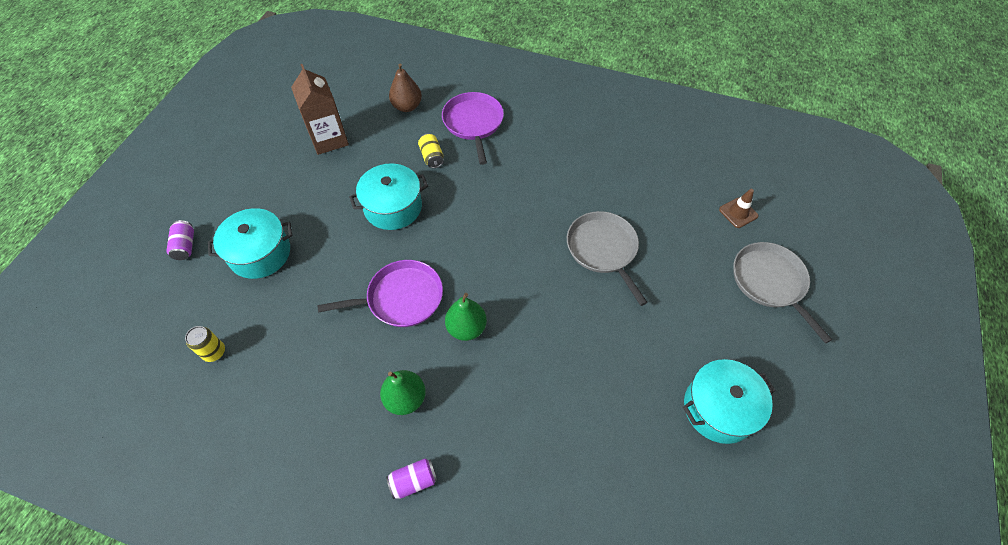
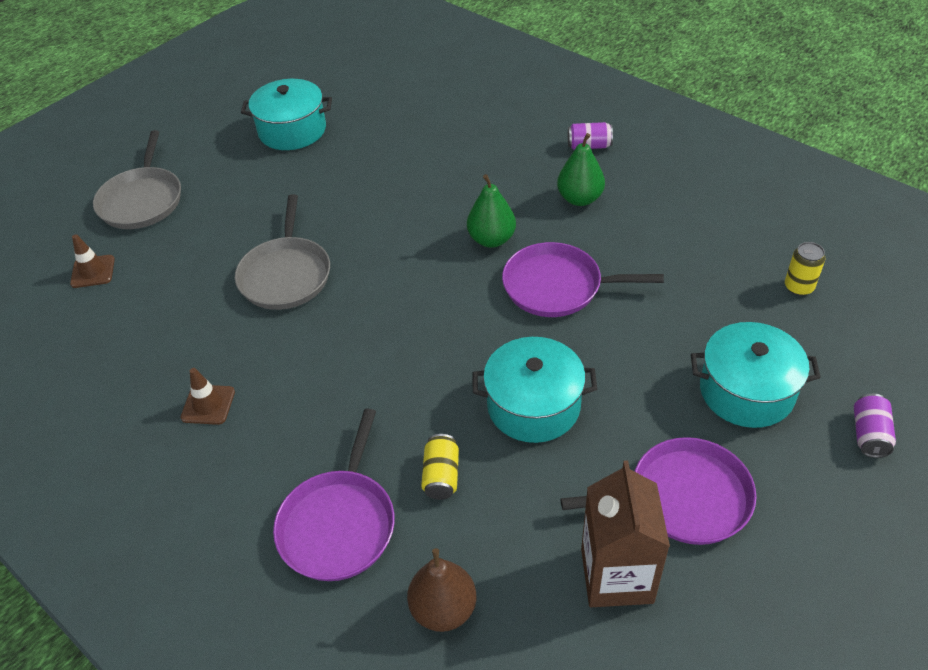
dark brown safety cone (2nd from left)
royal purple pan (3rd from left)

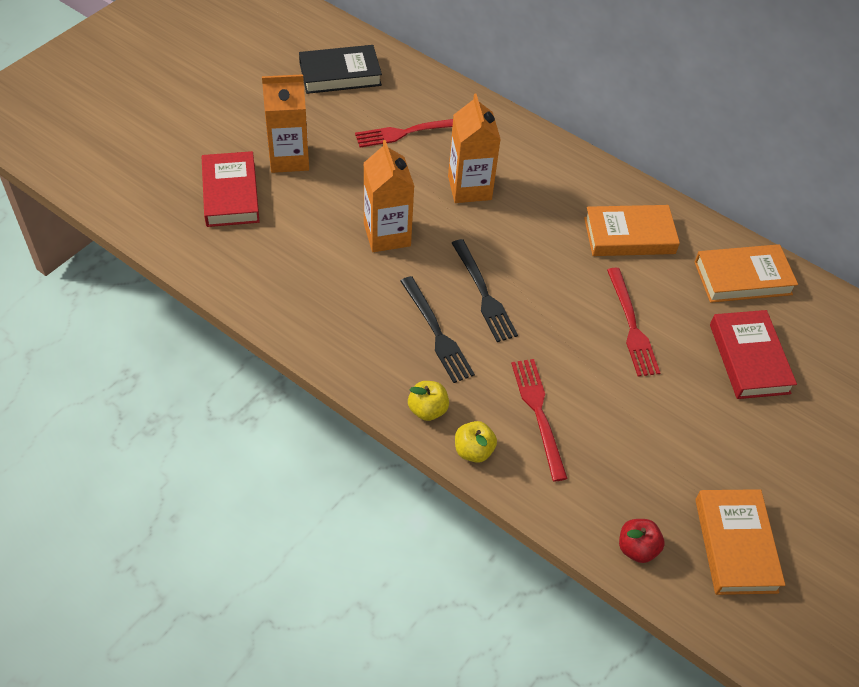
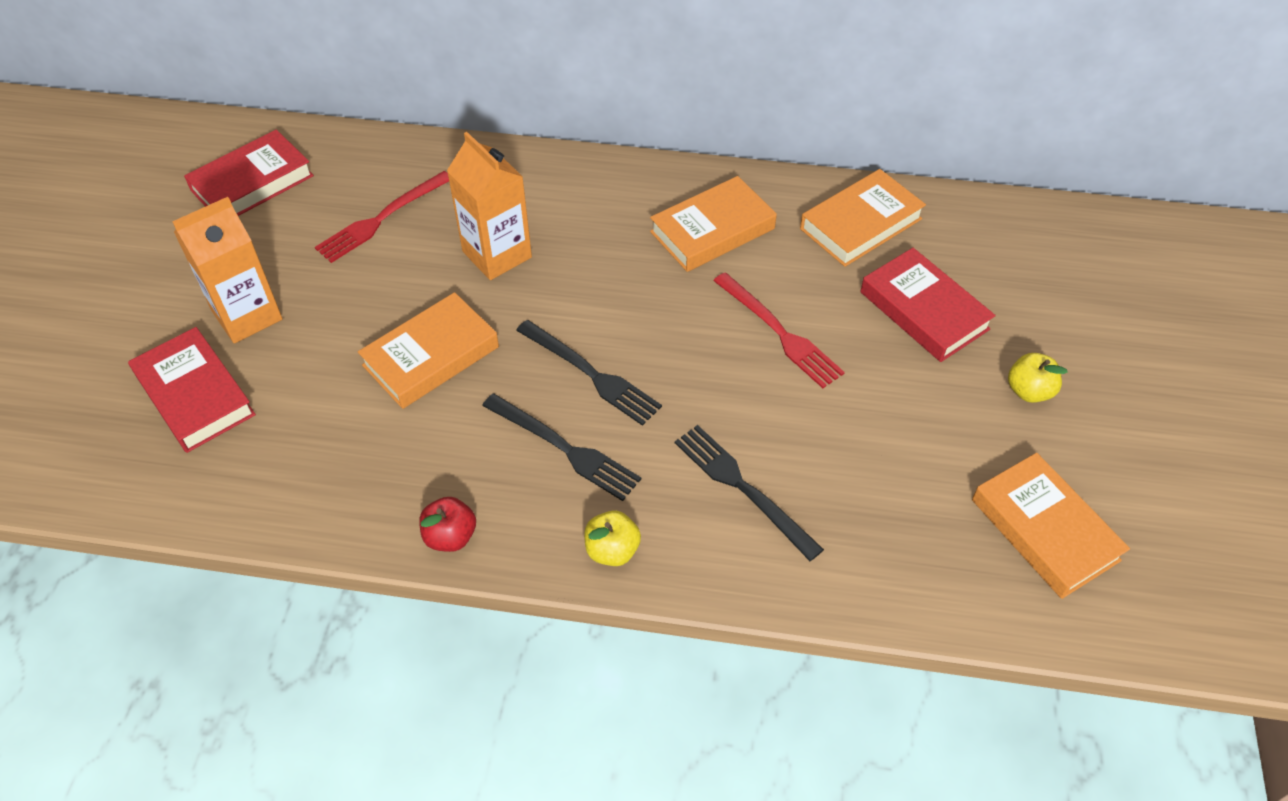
crimson hardback (2nd from left)
bright orange hardback (1st from left)
bright yellow toy apple (2nd from left)
jet-black table fork (3rd from left)
crimson toy apple

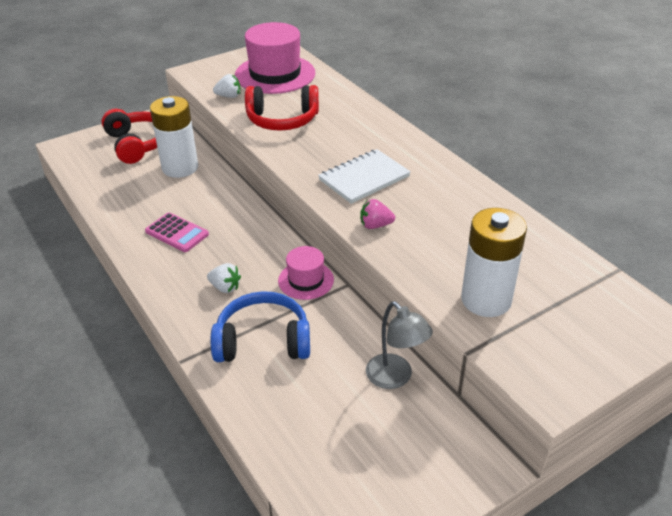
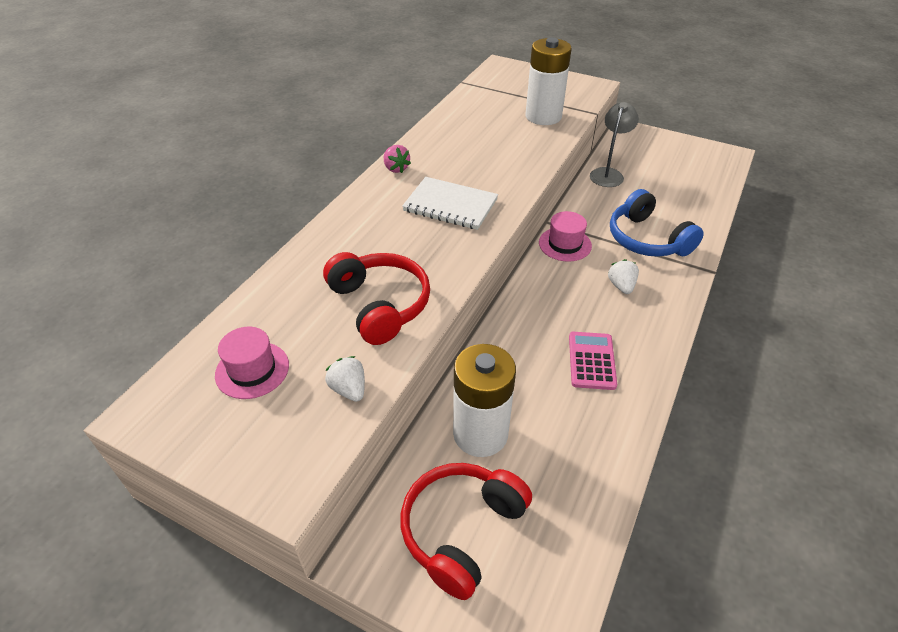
rose-pink tall hat (1st from left)
rose-pink strawberry

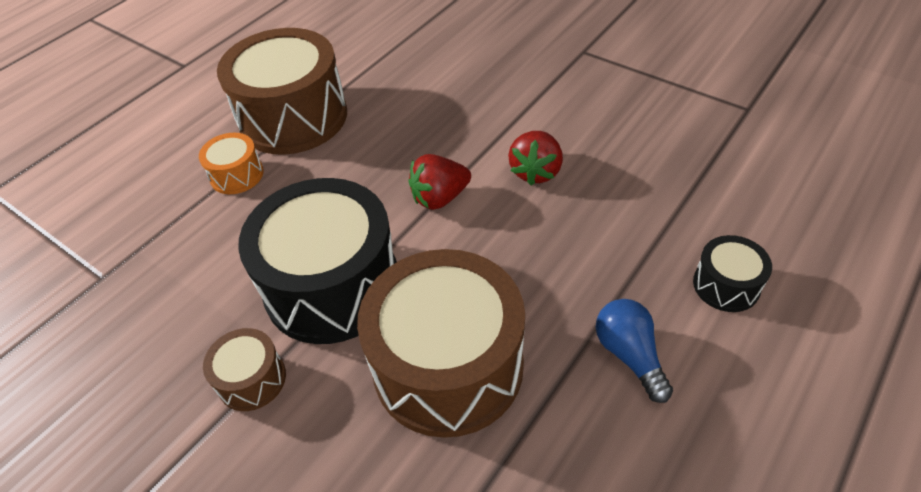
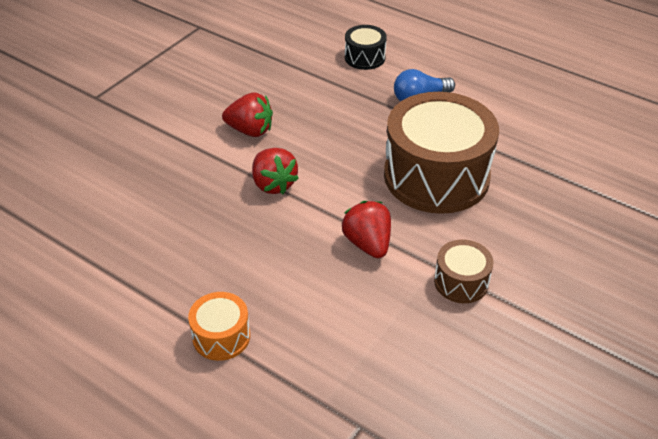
dark brown drum (2nd from left in the first image)
crimson strawberry (3rd from left)

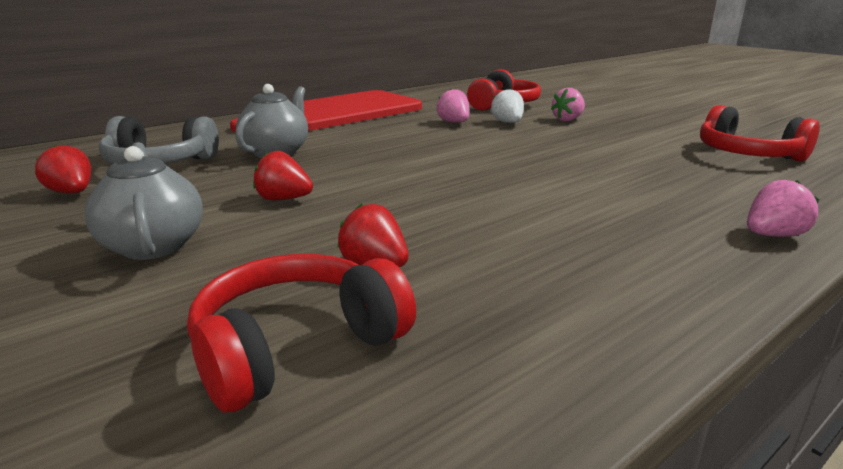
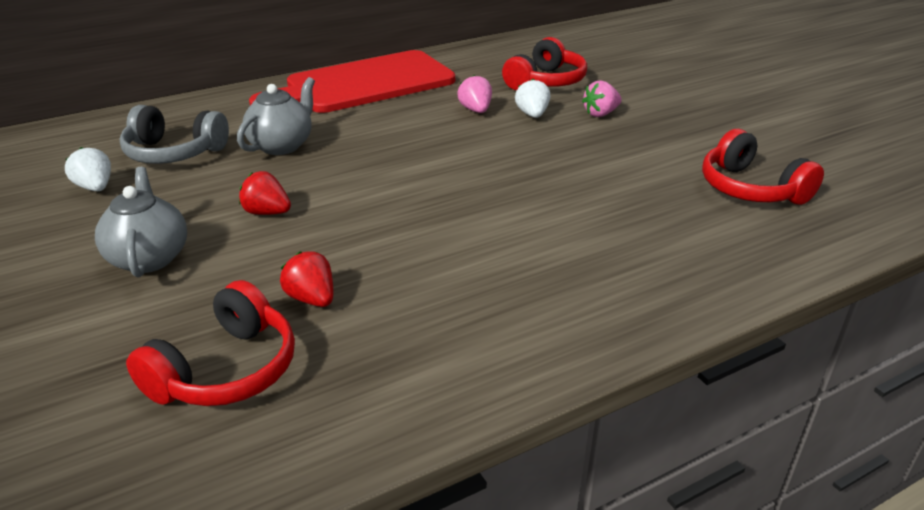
pure white strawberry (1st from left)
crimson headset (1st from left)
rose-pink strawberry (3rd from left in the first image)

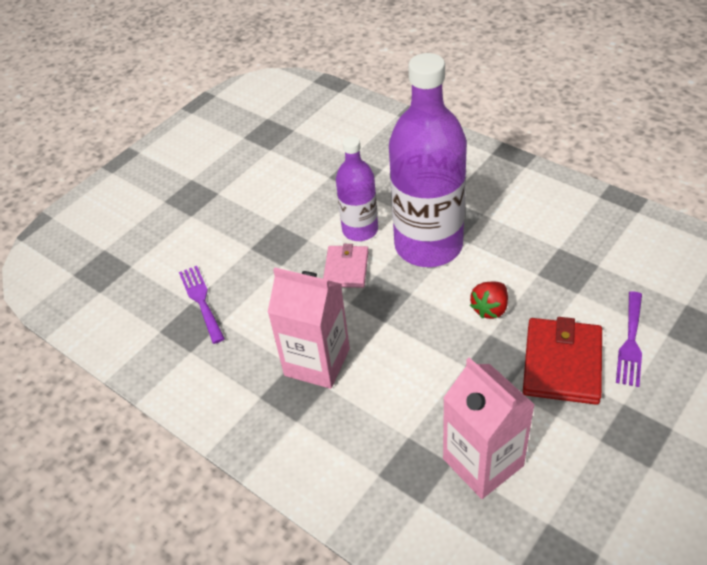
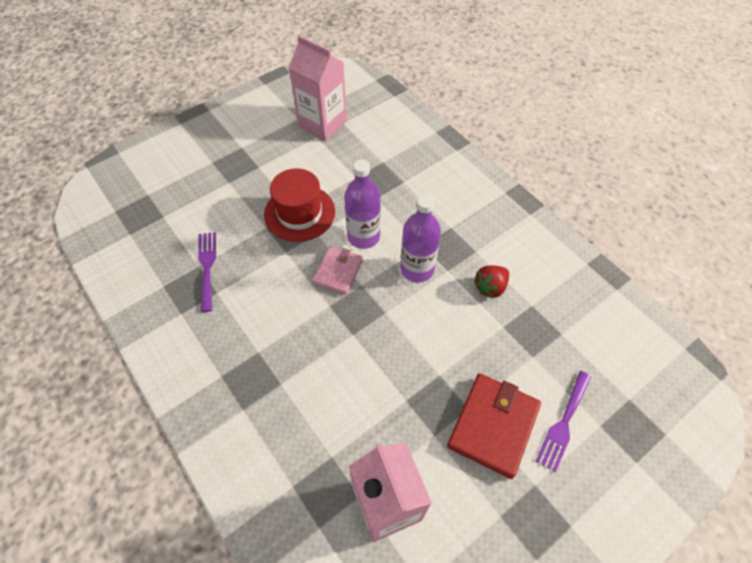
rose-pink carton (1st from left)
royal purple drink bottle (2nd from left)
crimson strawberry
crimson tall hat

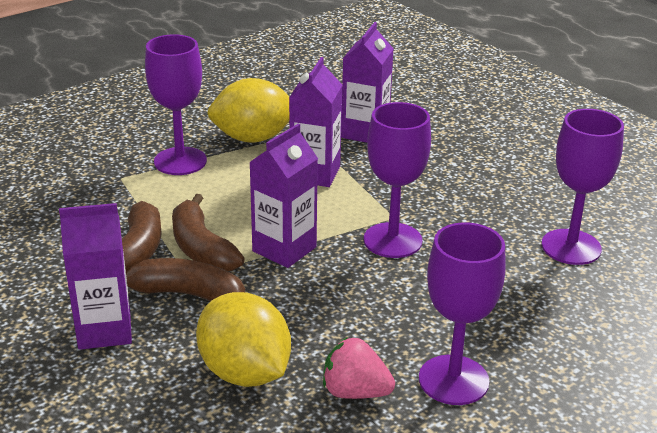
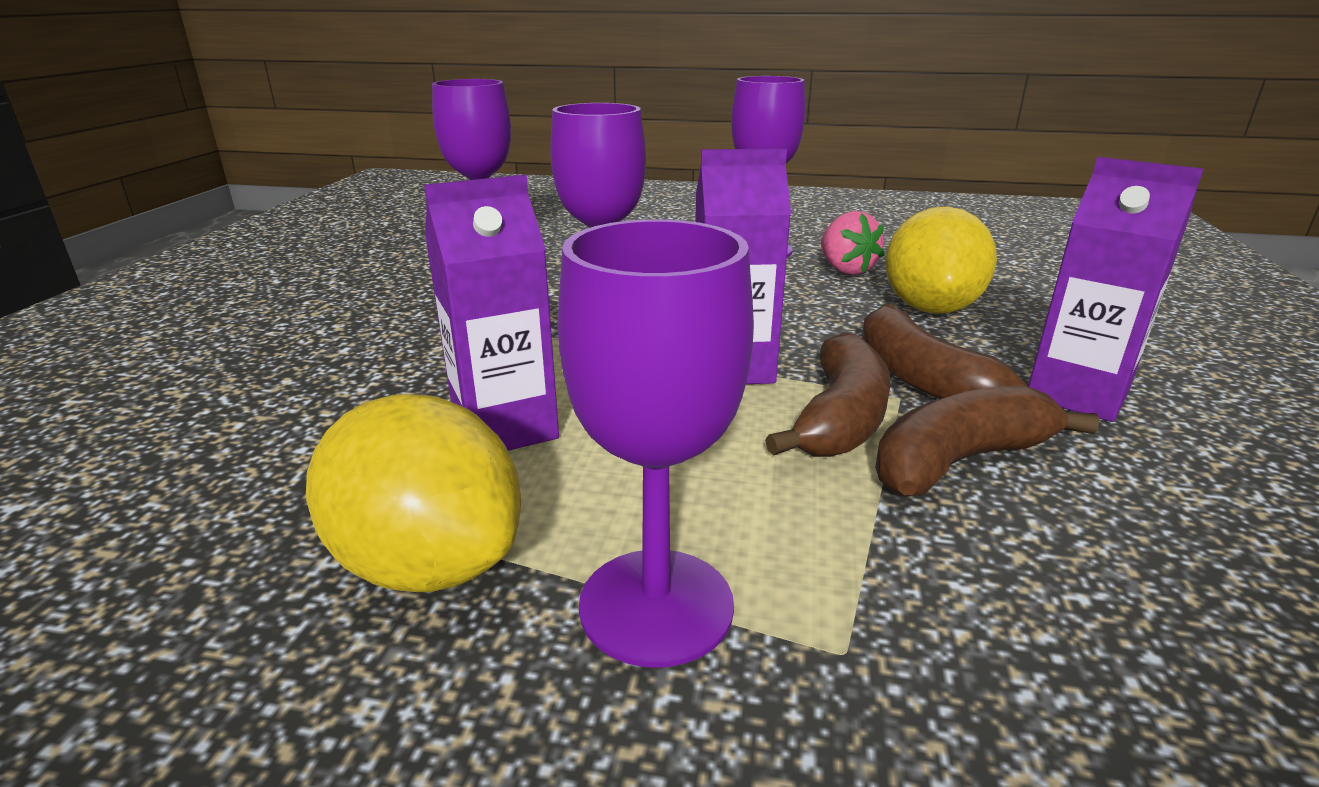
royal purple carton (4th from left in the first image)

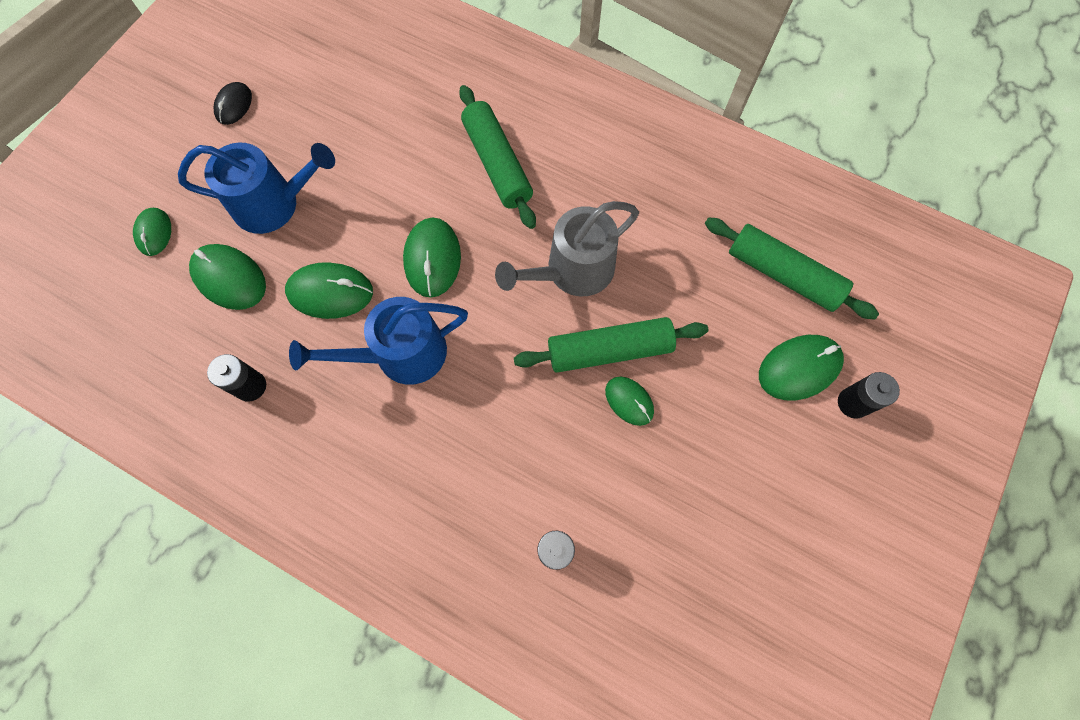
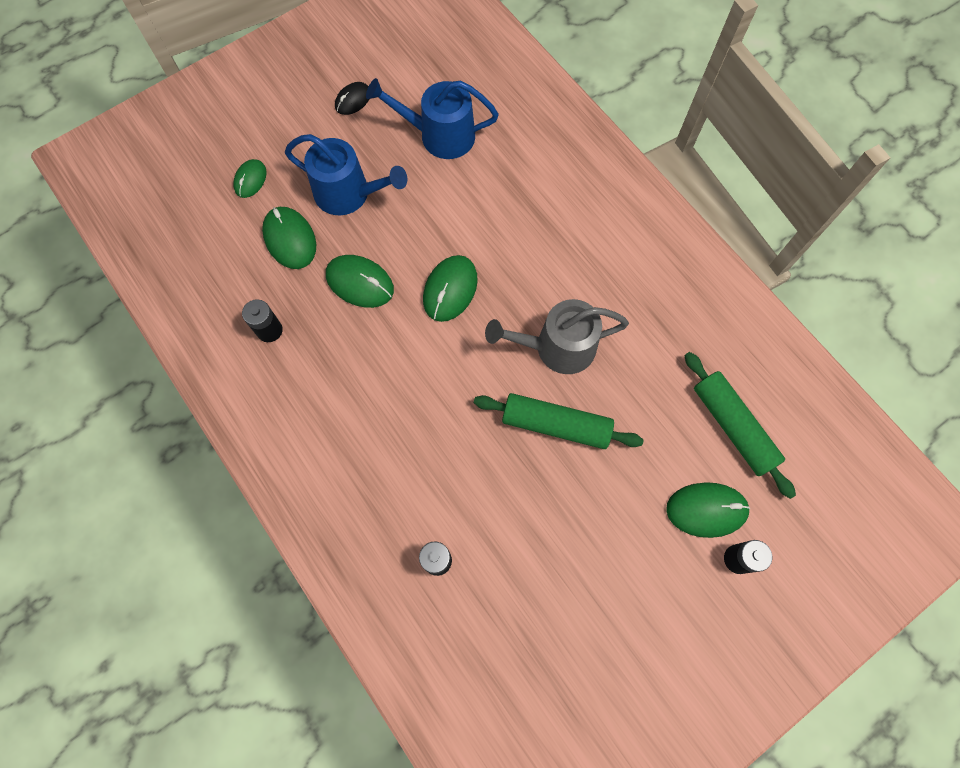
blue watering can (2nd from left)
green pastry roller (1st from left in the first image)
green mouse (5th from left in the first image)

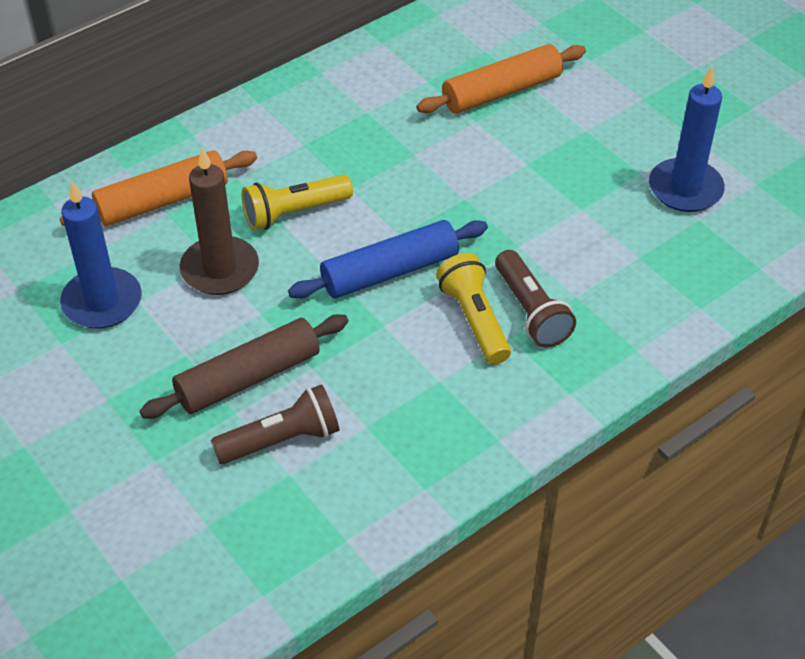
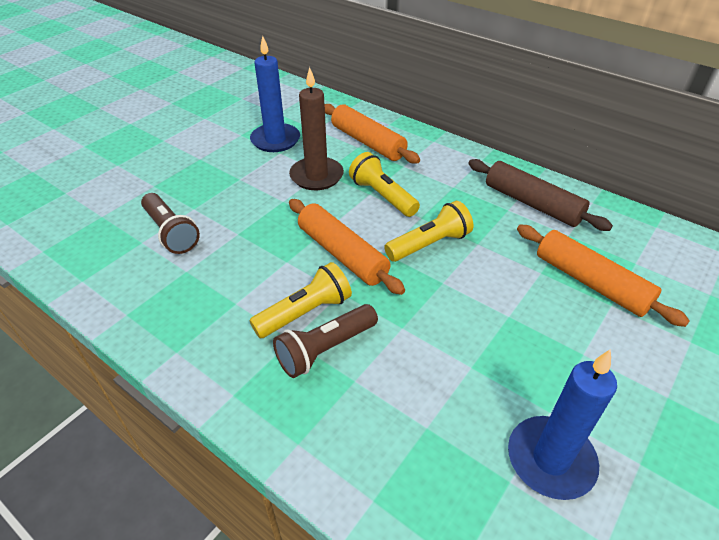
dark brown pastry roller
bright orange pastry roller (1st from left)
bright yellow torch (3rd from left)

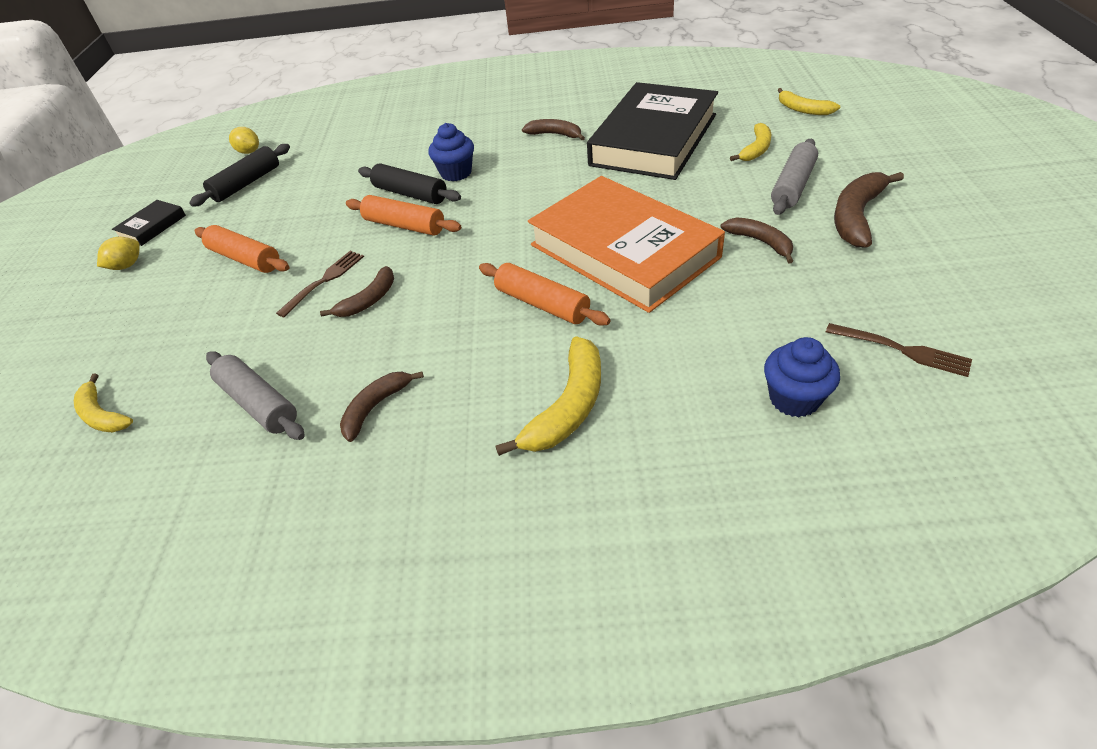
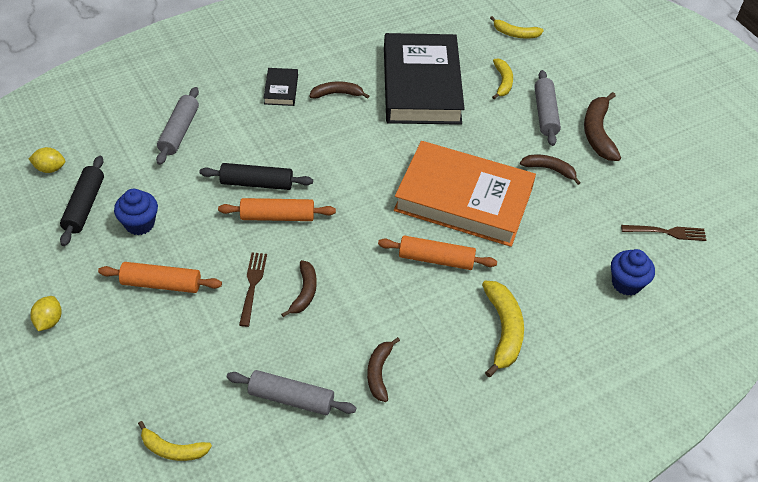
jet-black hardback (1st from left)
blue cupcake (1st from left)
grey pastry roller (1st from left)

